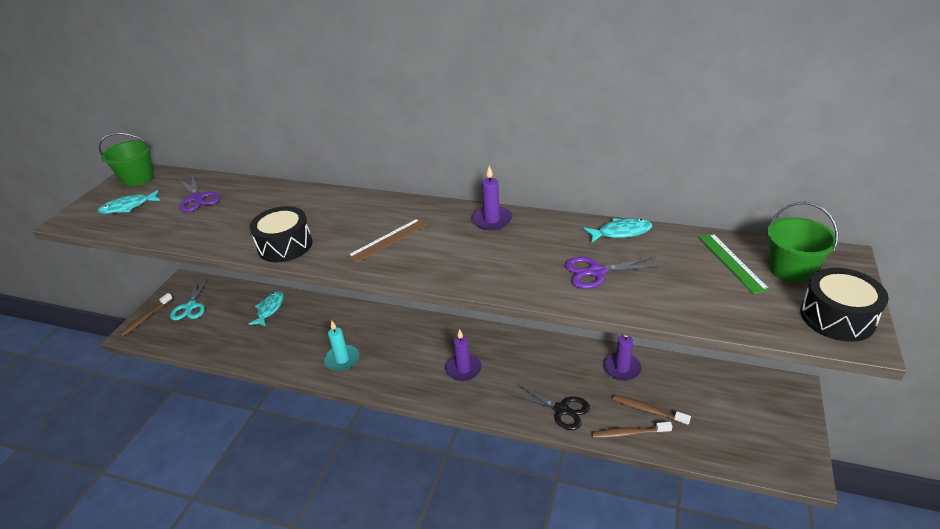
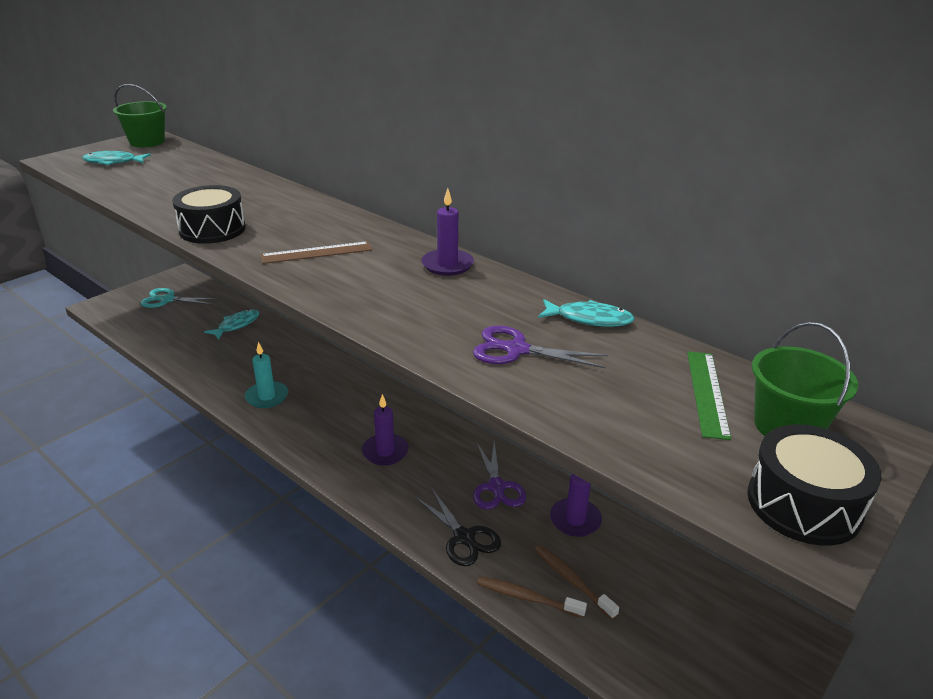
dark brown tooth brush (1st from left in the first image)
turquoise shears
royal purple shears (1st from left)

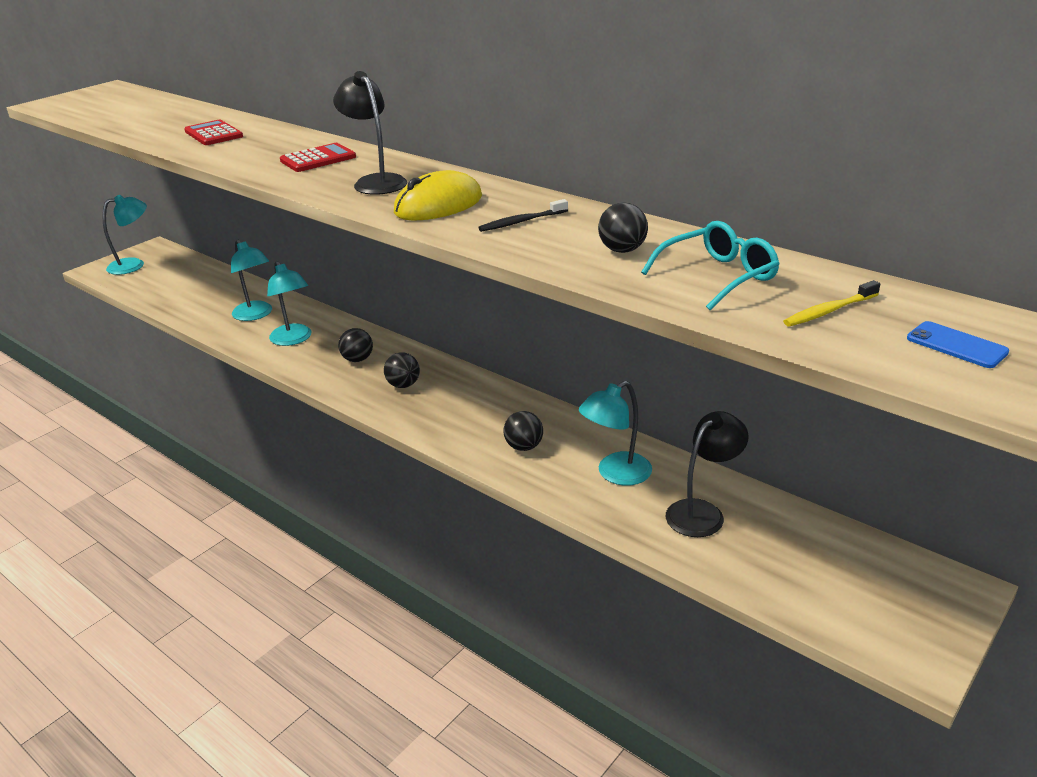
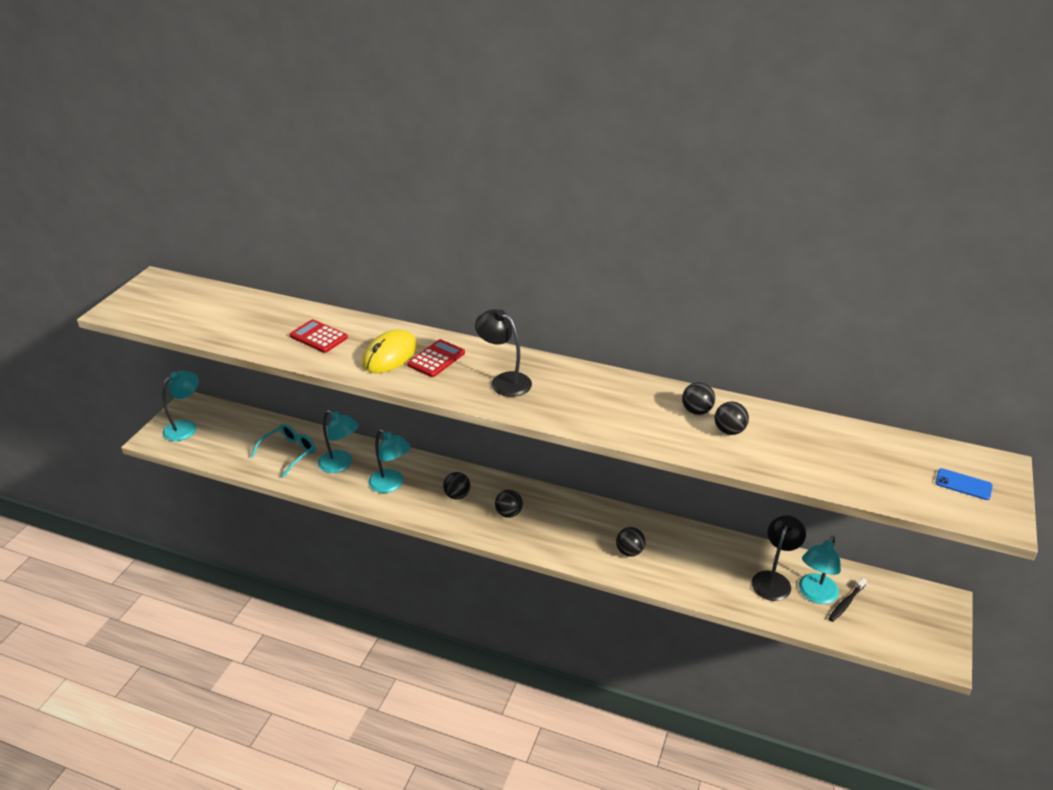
bright yellow mouse
jet-black tooth brush
turquoise reading lamp (4th from left)
turquoise spectacles
bright yellow tooth brush
jet-black sphere (4th from left)

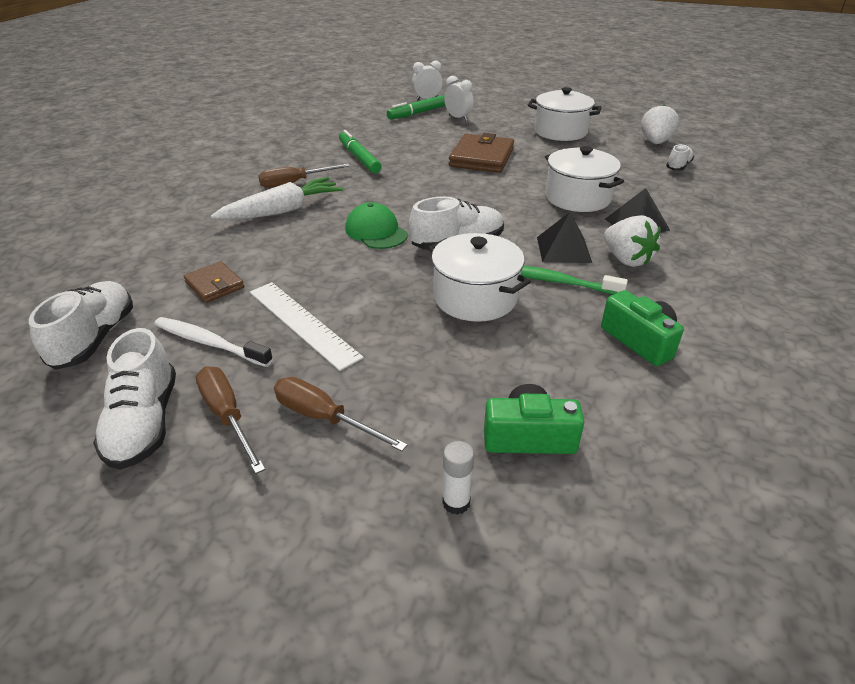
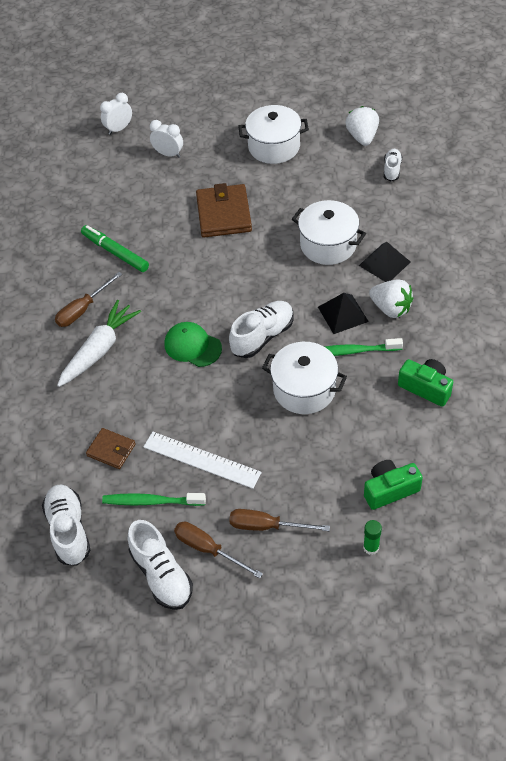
green tooth brush (1st from left)
green marker (2nd from left in the first image)
green stick of glue

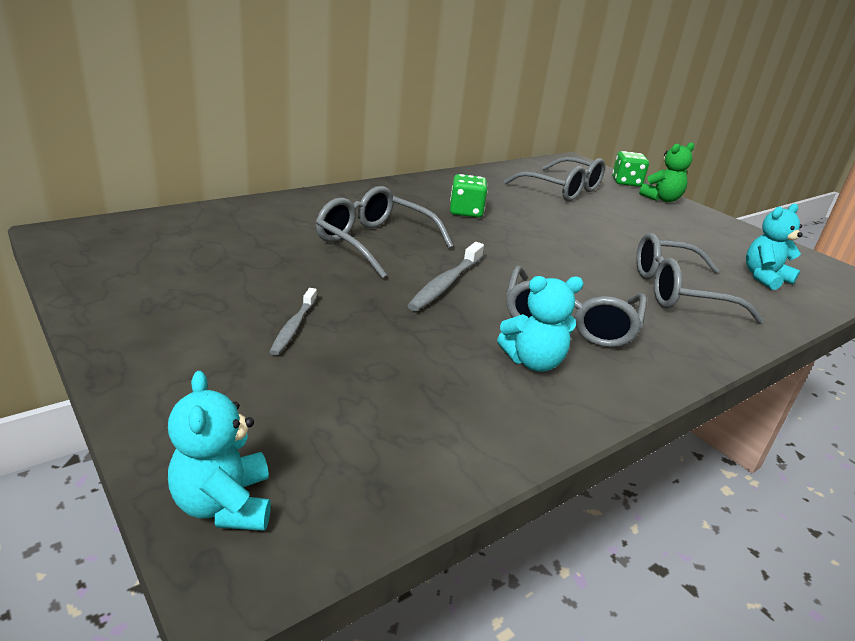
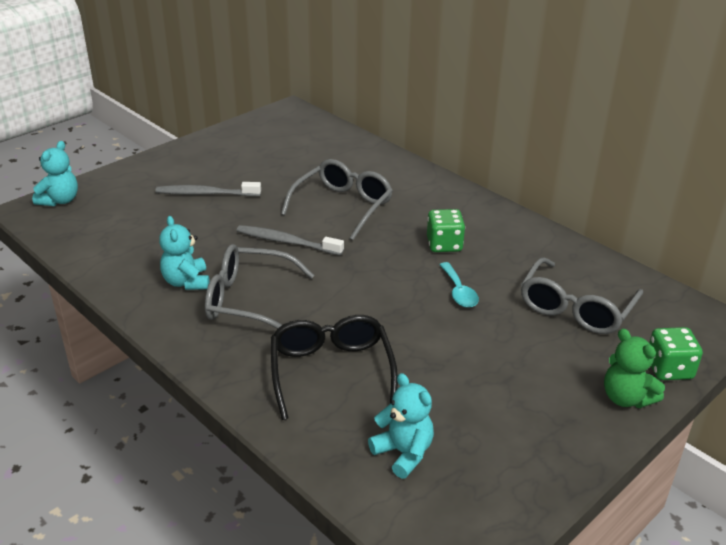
turquoise stuffed bear (1st from left)
grey tooth brush (1st from left)
jet-black spectacles
turquoise teaspoon

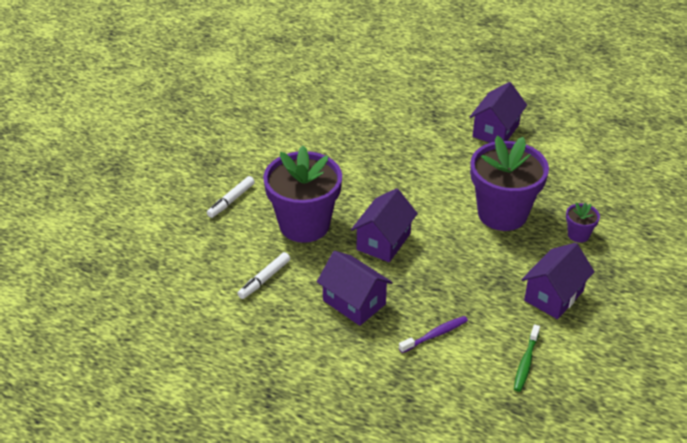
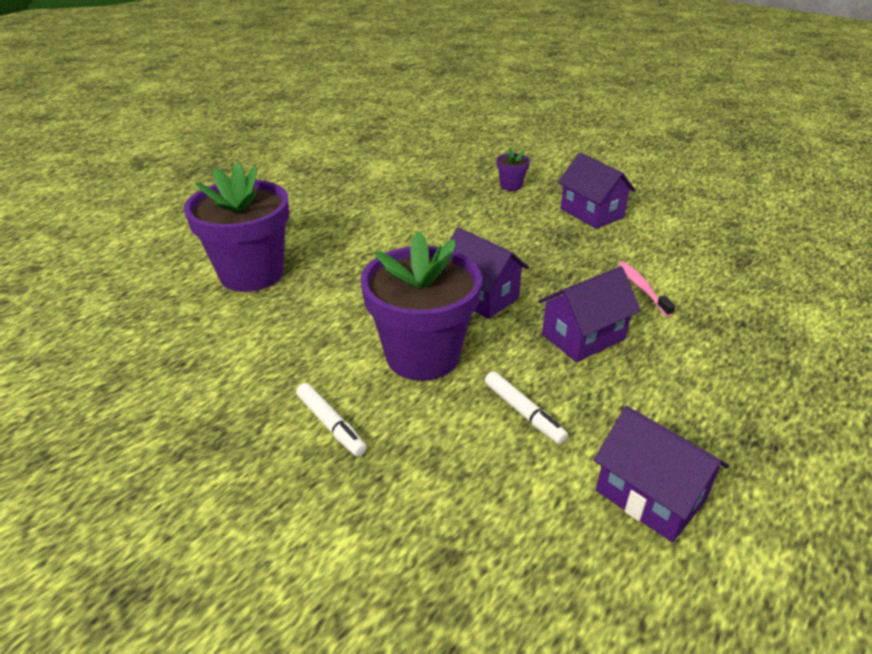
rose-pink tooth brush
royal purple toy house (4th from left)
royal purple plant pot (1st from left)
green tooth brush

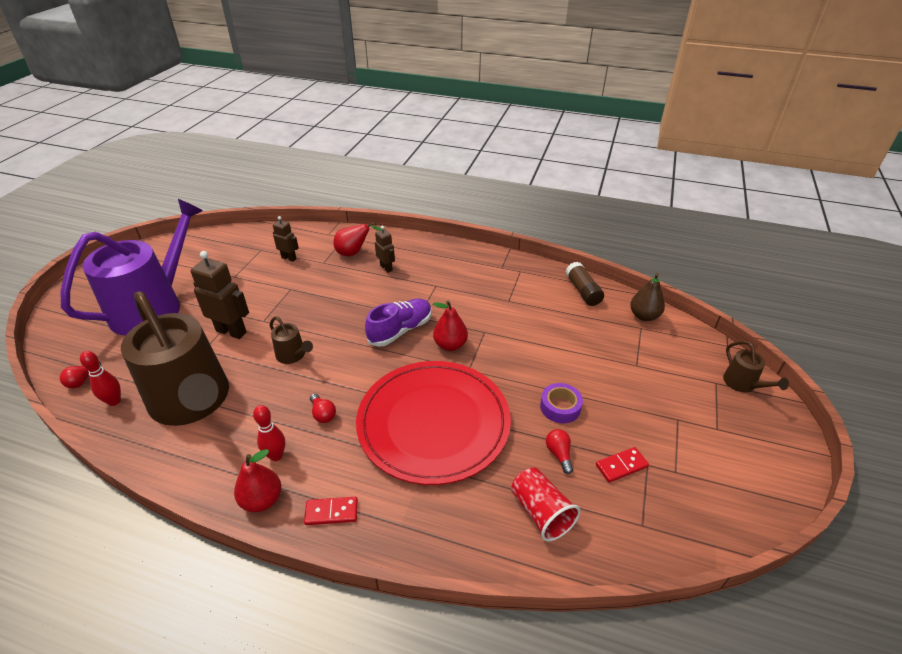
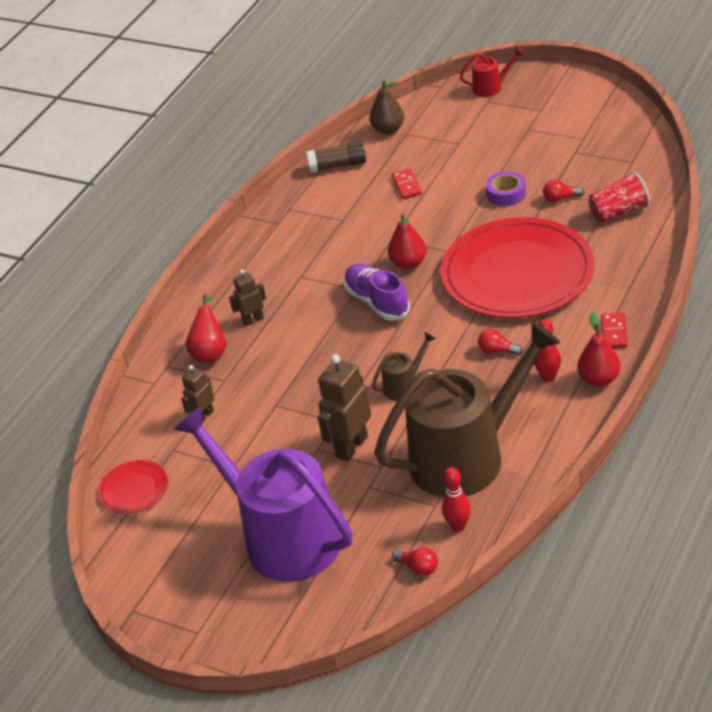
crimson lightbulb (2nd from left)
crimson domino (1st from left)
crimson watering can
crimson flat dish (1st from left)

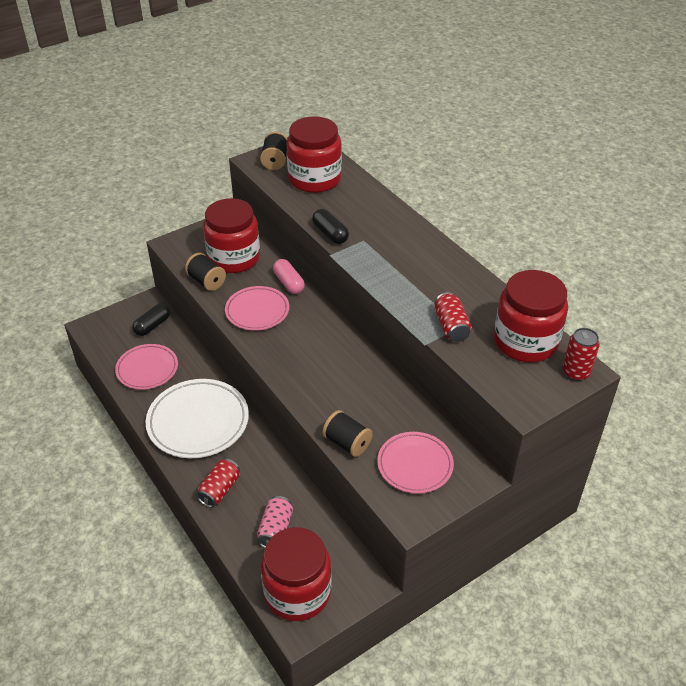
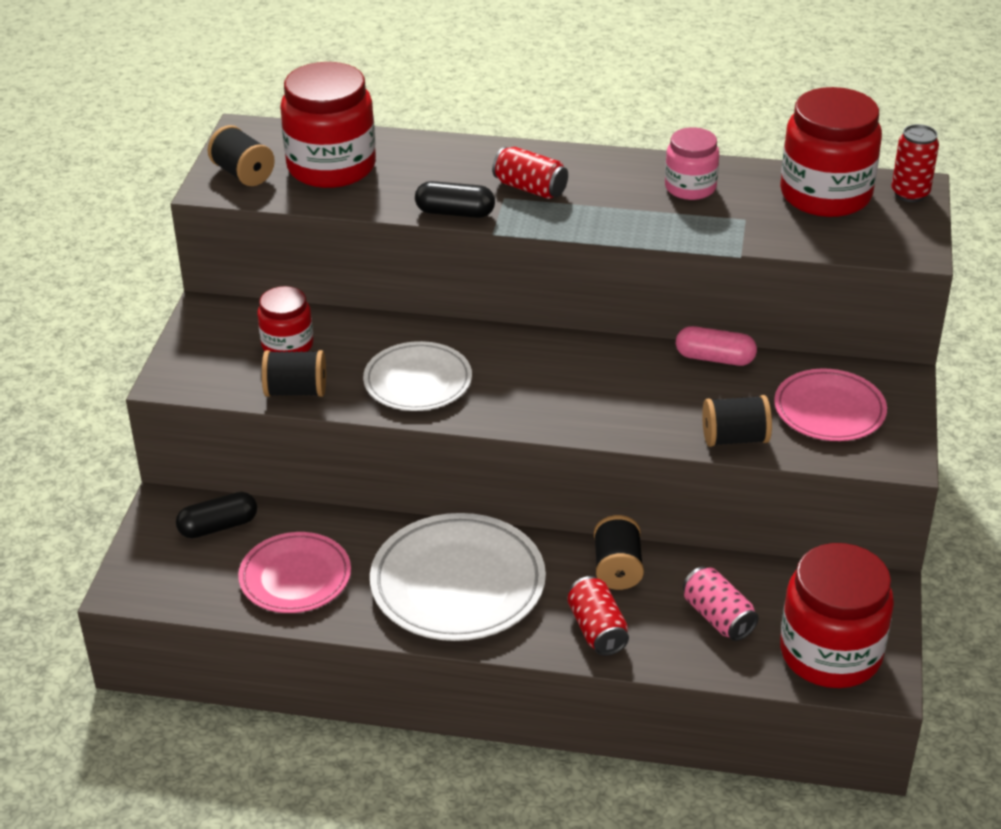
jet-black capsule (1st from left)
crimson preserve jar (1st from left)
pure white flat dish (1st from left)
rose-pink capsule
crimson soda can (1st from left)
jet-black spool (3rd from left)
rose-pink preserve jar

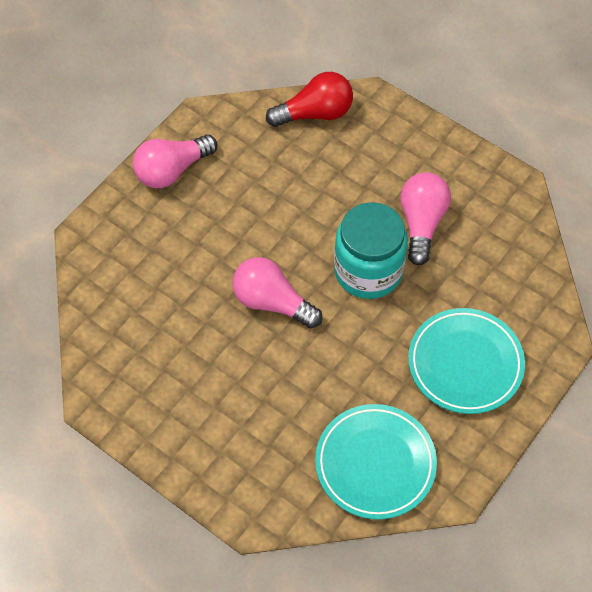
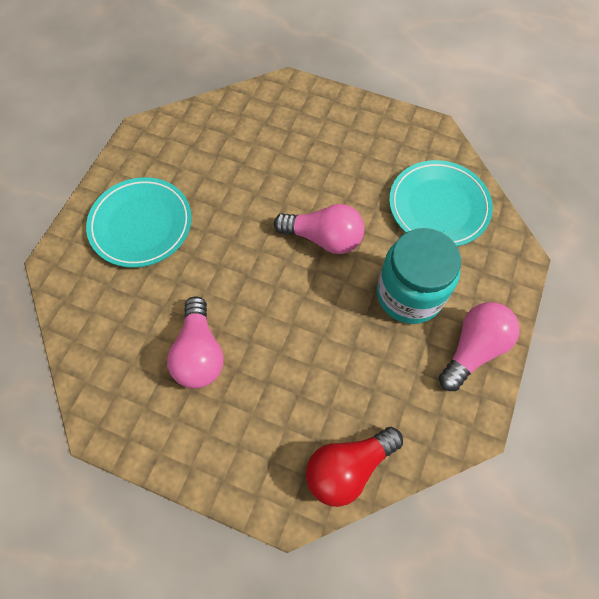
turquoise flat dish (2nd from left)
turquoise preserve jar

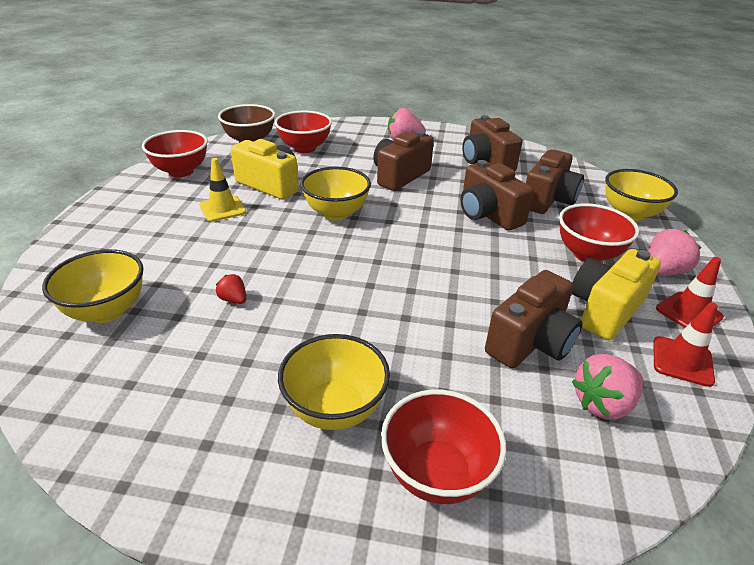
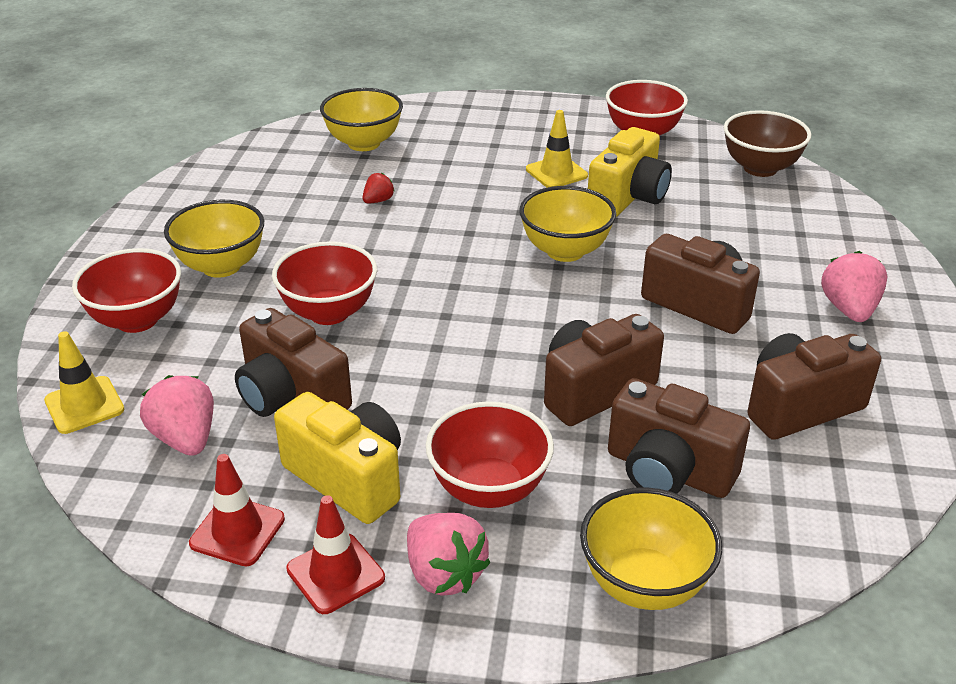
crimson deep dish (2nd from left)
bright yellow safety cone (1st from left)

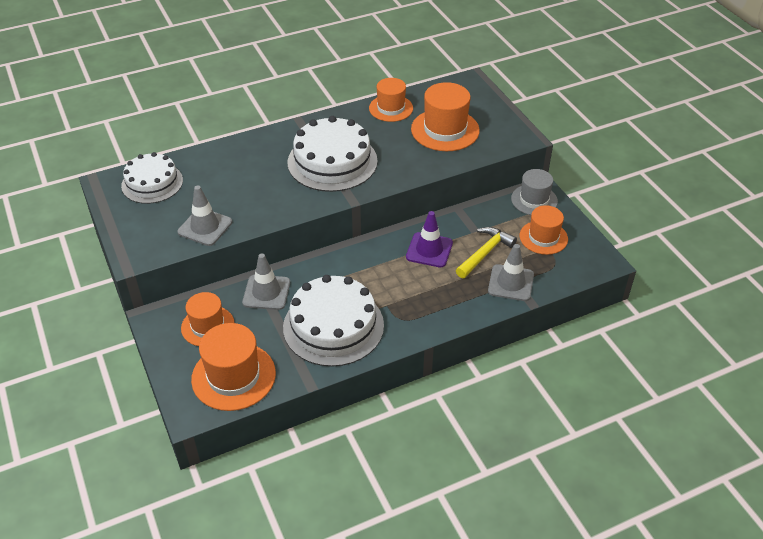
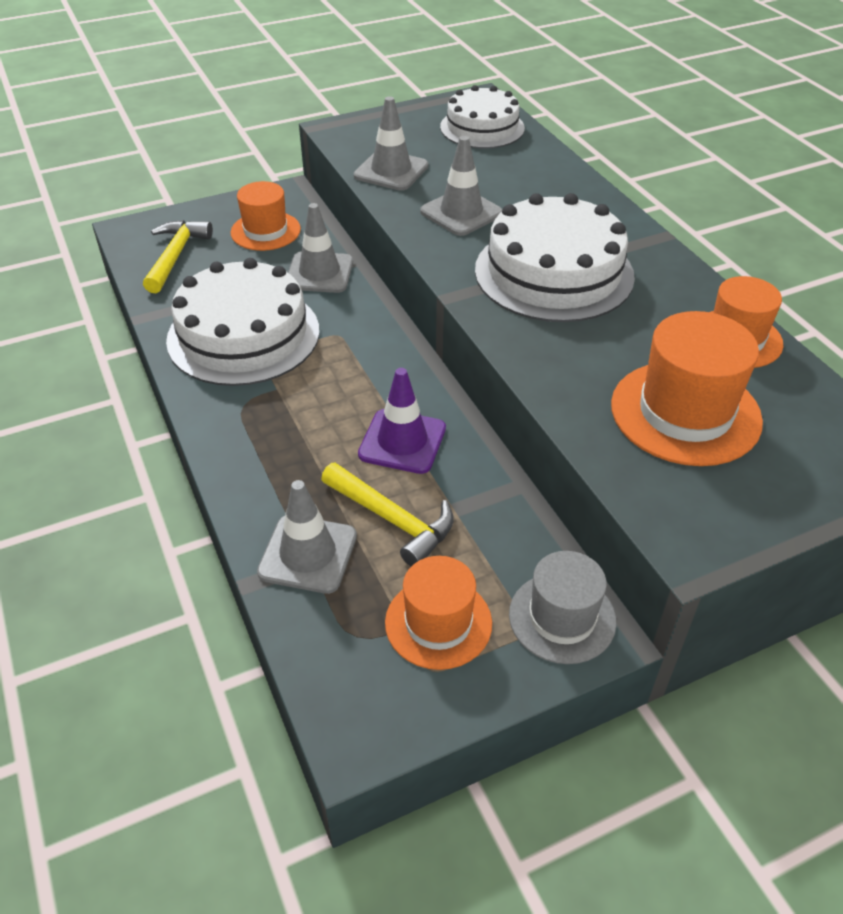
bright yellow hammer (1st from left)
grey safety cone (4th from left)

